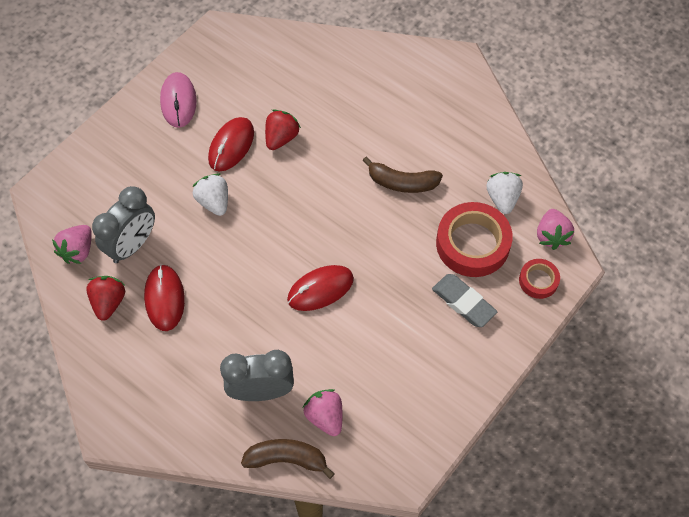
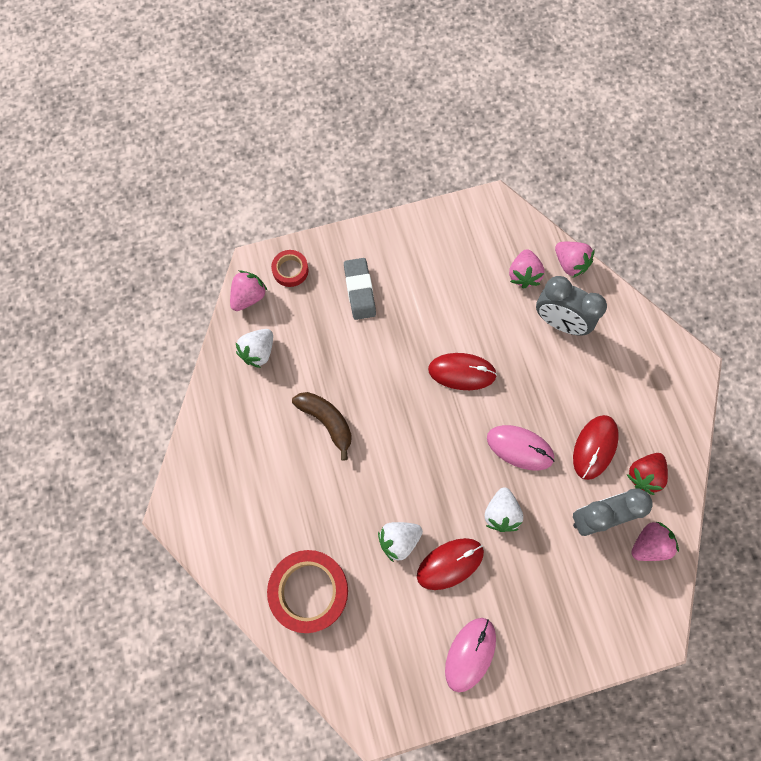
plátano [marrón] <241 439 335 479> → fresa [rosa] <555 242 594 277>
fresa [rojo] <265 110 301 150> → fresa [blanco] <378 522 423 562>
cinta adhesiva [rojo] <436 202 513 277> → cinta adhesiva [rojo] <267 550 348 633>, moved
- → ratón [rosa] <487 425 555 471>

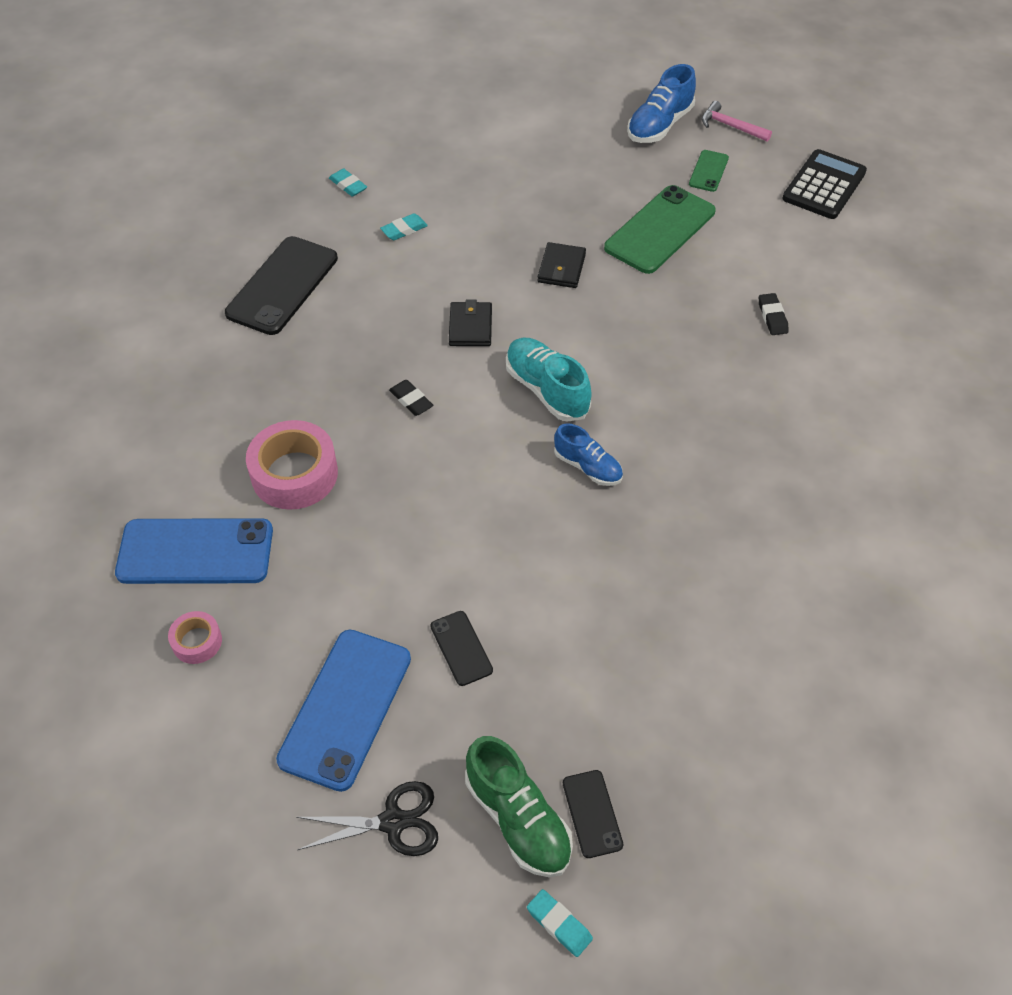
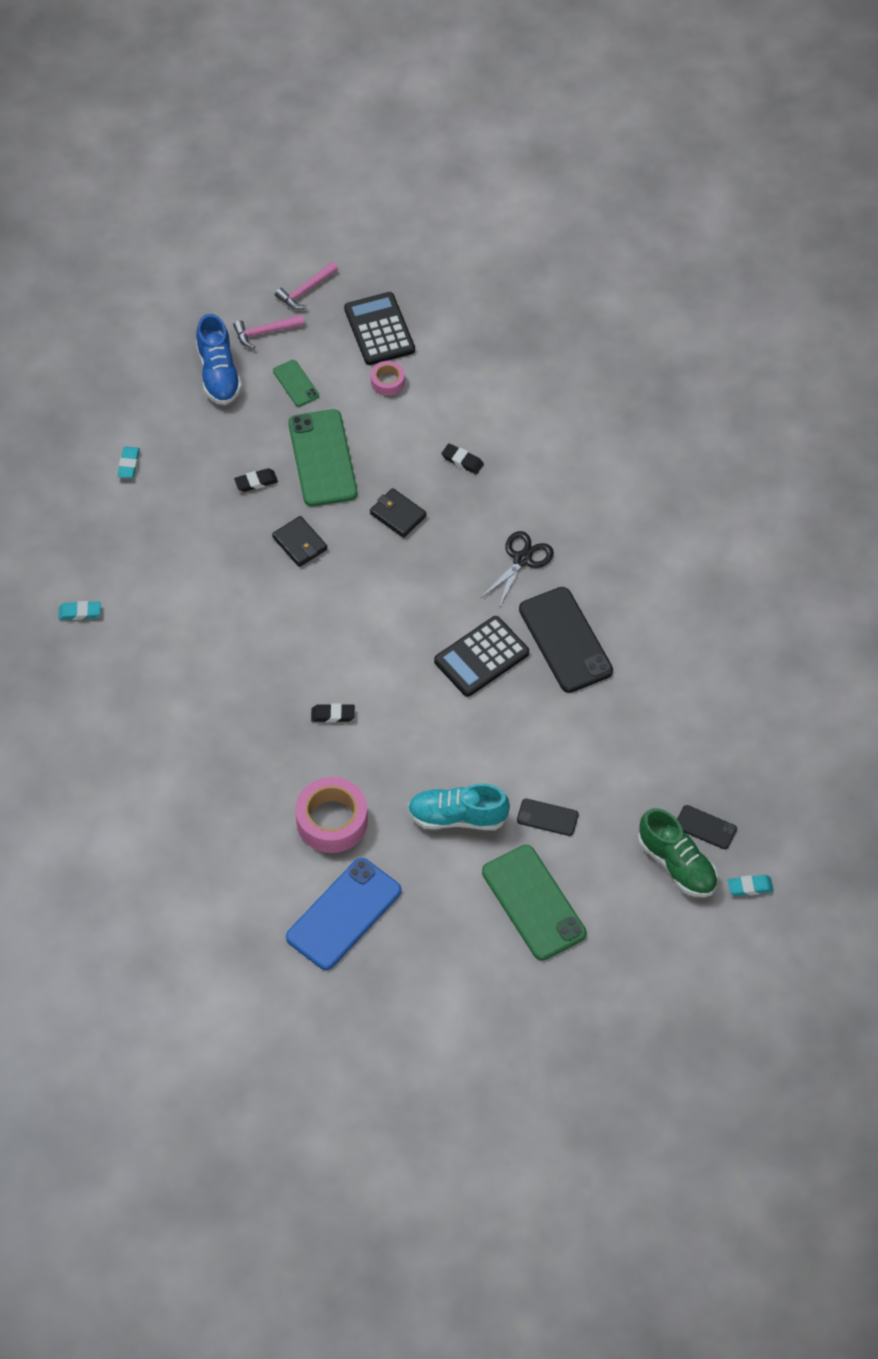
cinta adhesiva [rosa] <168 611 222 664> → cinta adhesiva [rosa] <371 361 405 396>, moved
móvil [negro] <225 236 338 335> → móvil [negro] <519 587 613 693>, moved
móvil [azul] <276 630 411 792> → móvil [verde] <482 845 586 960>
tijeras [negro] <296 781 438 856> → tijeras [negro] <481 531 554 608>, moved
goma de borrar [turquesa] <380 213 428 240> → goma de borrar [turquesa] <117 446 140 478>, moved
cartera [negro] <449 299 492 346> → cartera [negro] <370 488 427 538>, moved
zapato [verde] <465 736 573 878> → zapato [verde] <638 808 718 897>, 45 degrees clockwise
zapato [turquesa] <506 338 592 422> → zapato [turquesa] <408 783 510 830>, moved
zapato [azul] <554 423 623 486> → calculadora [negro] <434 616 529 697>
- → goma de borrar [negro] <234 468 278 492>
- → martillo [rosa] <275 262 338 309>

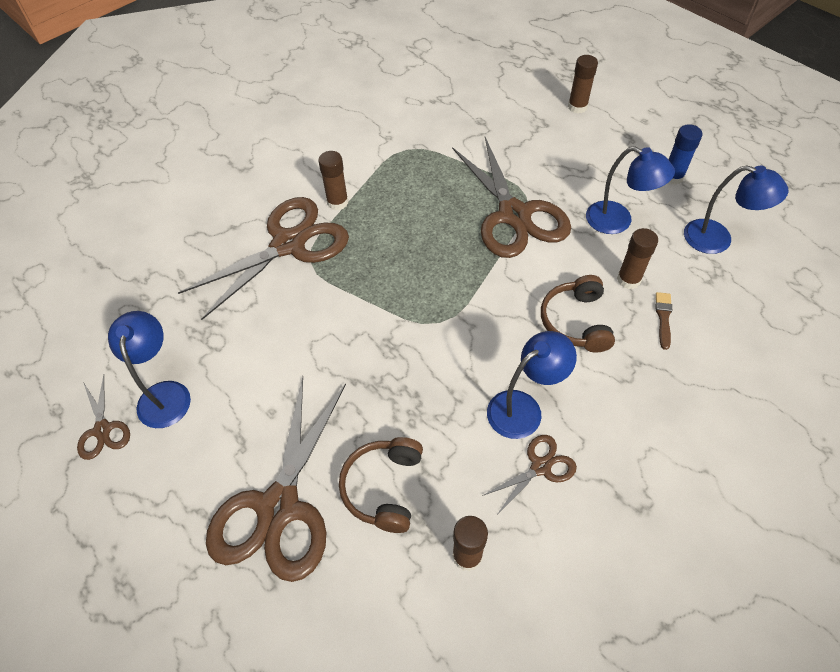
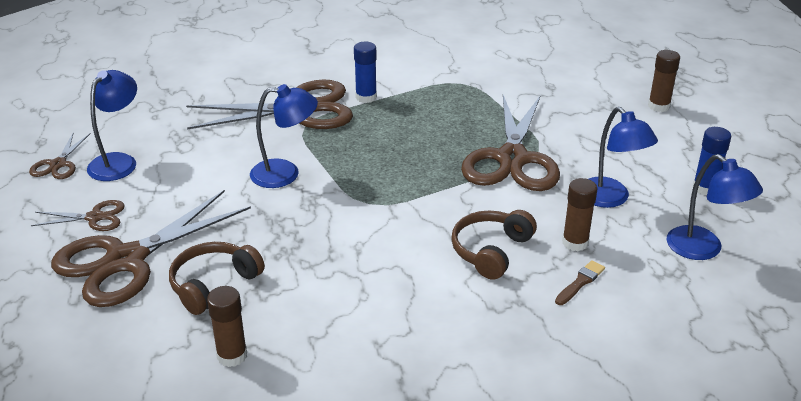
barra de pegamento [marrón] <318 151 348 210> → barra de pegamento [azul] <354 42 377 103>
tijeras [marrón] <482 435 577 513> → tijeras [marrón] <31 200 125 231>, moved
lámpara [azul] <487 331 577 439> → lámpara [azul] <250 84 318 188>, moved

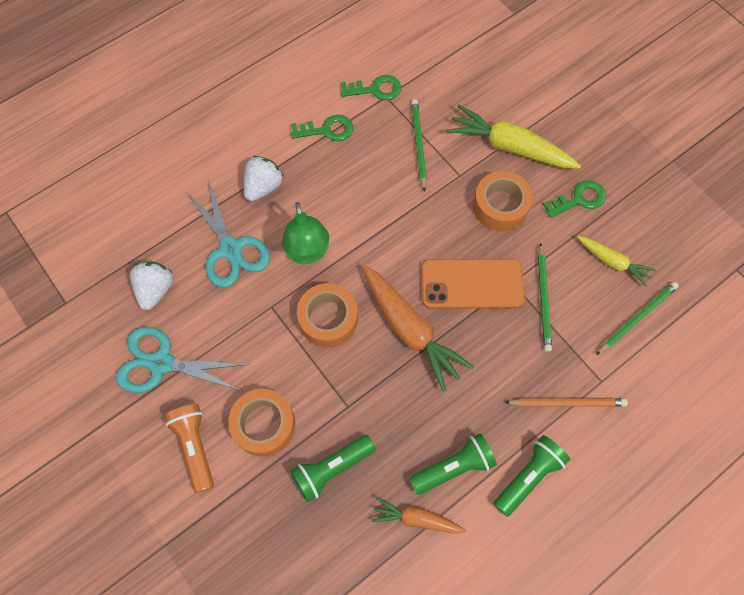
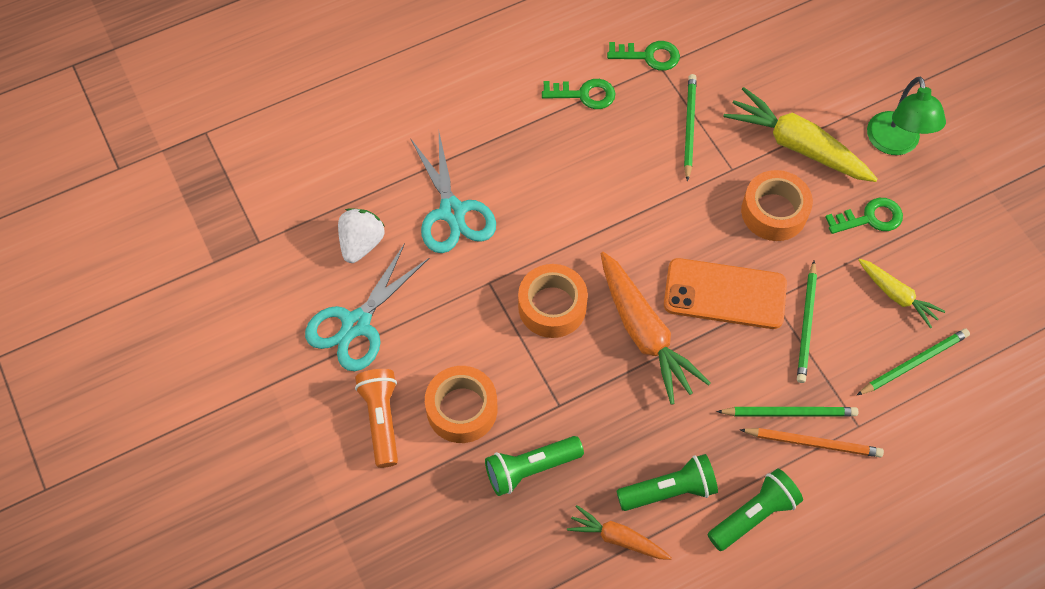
tijeras [turquesa] <116 326 250 393> → tijeras [turquesa] <305 243 429 371>, 75 degrees counterclockwise
fresa [blanco] <244 156 284 201> → -
lámpara [verde] <282 202 329 264> → lámpara [verde] <867 77 946 155>, moved
- → lápiz [verde] <716 407 859 417>

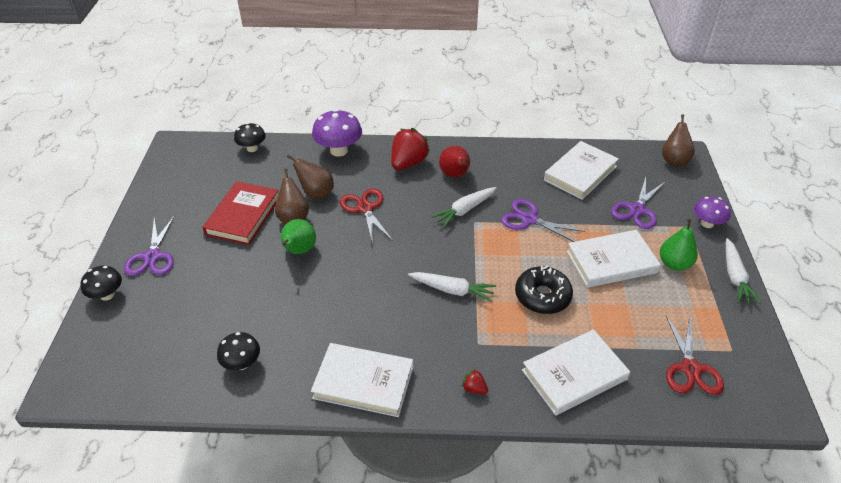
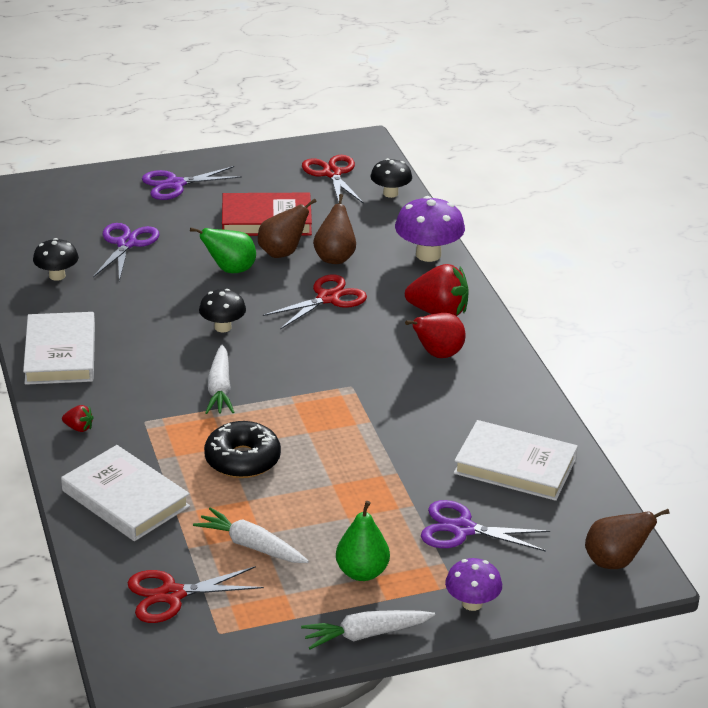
seta [negro] <80 266 122 301> → seta [negro] <199 289 246 332>, moved
zanahoria [blanco] <431 187 496 227> → zanahoria [blanco] <193 507 309 563>, moved
fresa [rojo] <462 369 488 395> → fresa [rojo] <62 405 94 432>, 90 degrees clockwise
tijeras [morado] <501 199 585 242> → tijeras [morado] <93 223 159 281>, moved
libro [blanco] <567 230 661 288> → -
- → tijeras [rojo] <302 155 364 204>

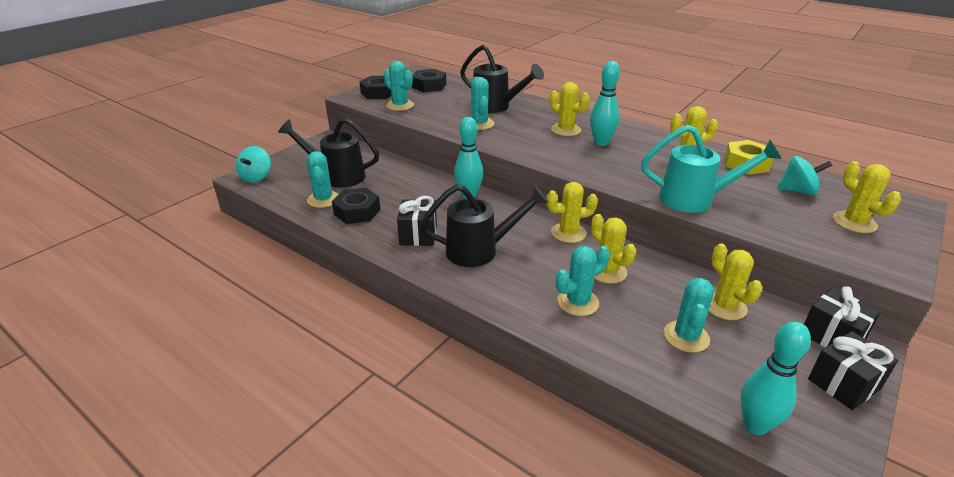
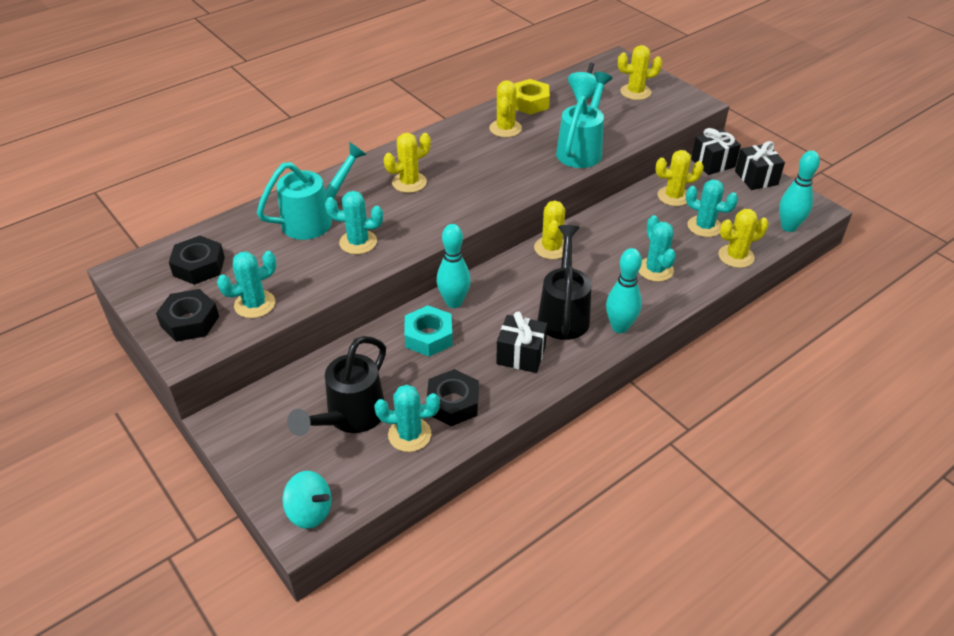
regadera [negro] <460 45 544 113> → regadera [turquesa] <257 142 367 240>
bolo [turquesa] <590 61 620 146> → bolo [turquesa] <606 248 642 333>, moved
cactus [amarillo] <591 214 636 284> → cactus [amarillo] <718 209 769 268>, moved
- → tuerca [turquesa] <405 305 453 357>

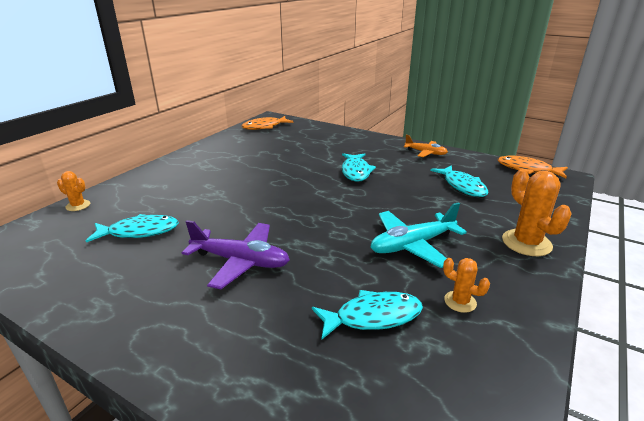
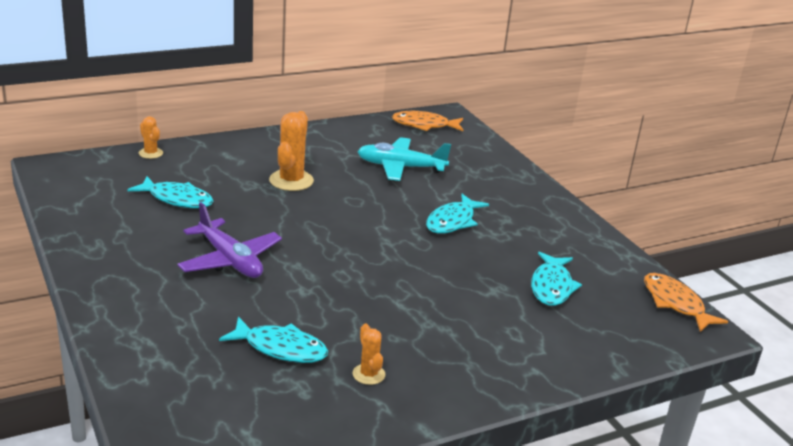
avión [turquesa] <371 202 467 268> → avión [turquesa] <357 137 451 181>, moved
avión [naranja] <404 135 448 157> → -
cactus [naranja] <502 169 572 256> → cactus [naranja] <269 111 314 191>, moved

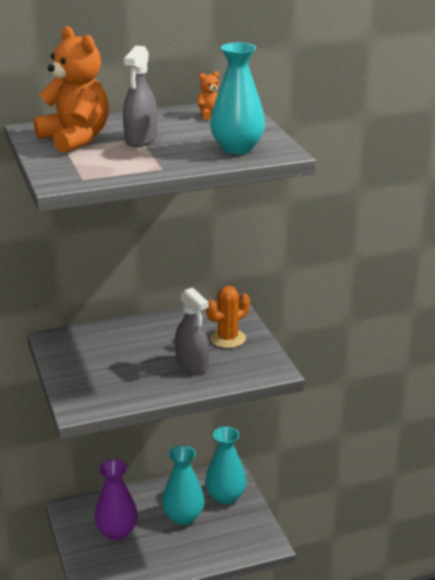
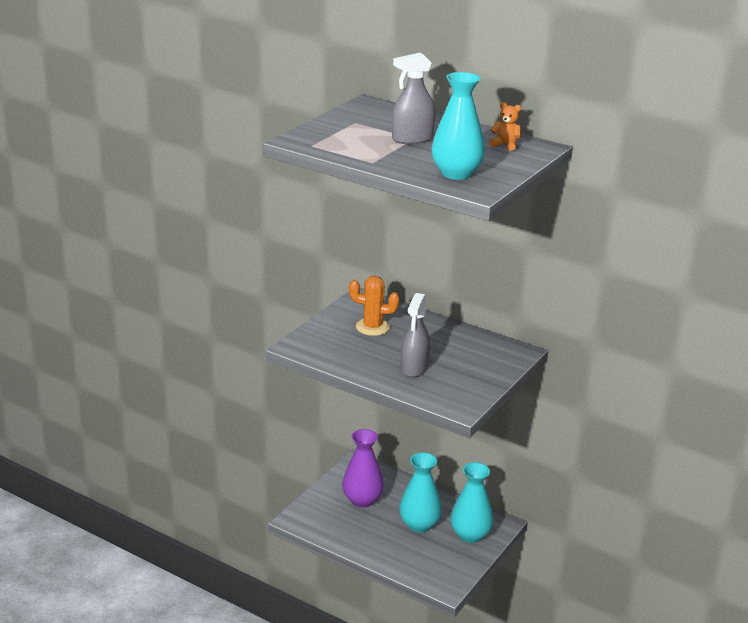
osito [naranja] <34 26 109 153> → -
cactus [naranja] <206 286 250 348> → cactus [naranja] <349 276 399 336>, moved

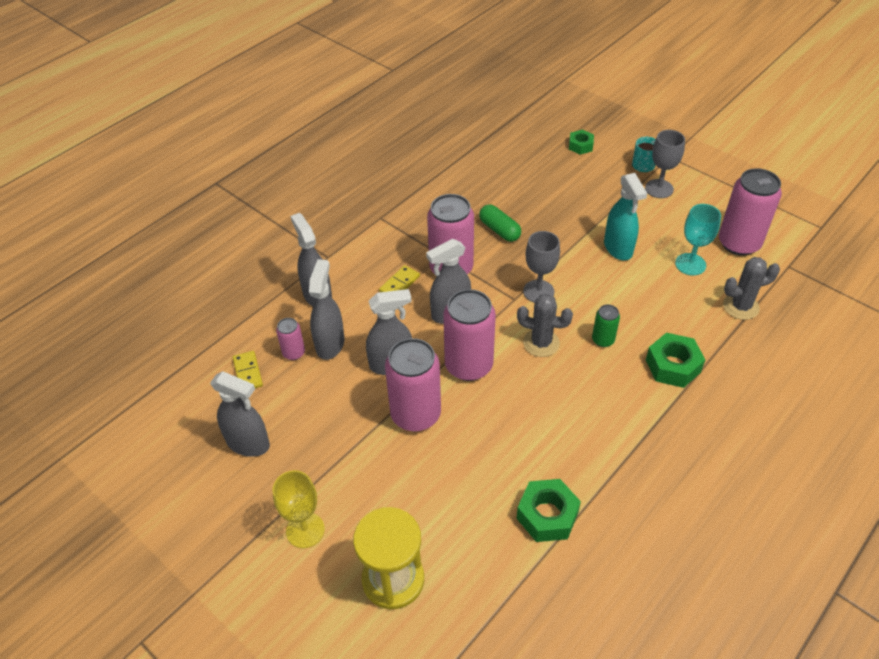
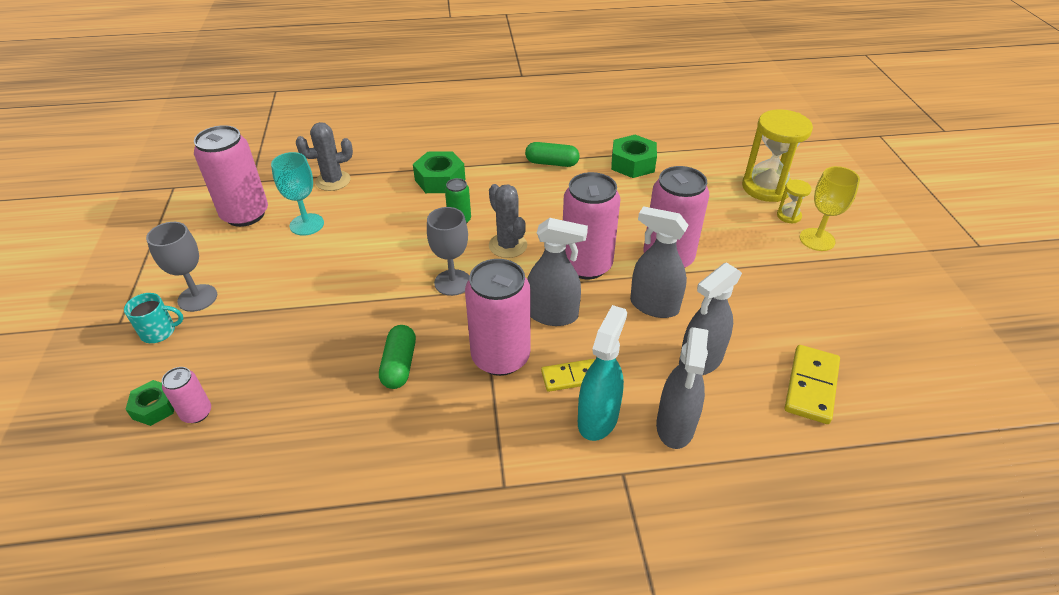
pulverizador [gris] <210 371 270 457> → -
ficha de dominó [amarillo] <233 351 263 388> → ficha de dominó [amarillo] <785 345 840 424>, x1.52
lata [rosa] <276 318 305 360> → lata [rosa] <162 367 211 423>, moved
pulverizador [turquesa] <604 173 647 260> → pulverizador [turquesa] <578 305 627 441>, moved
cactus [gris] <723 257 780 320> → cactus [gris] <296 122 353 191>, 45 degrees counterclockwise
- → cápsula [verde] <525 142 579 167>
- → reloj de arena [amarillo] <777 180 812 224>

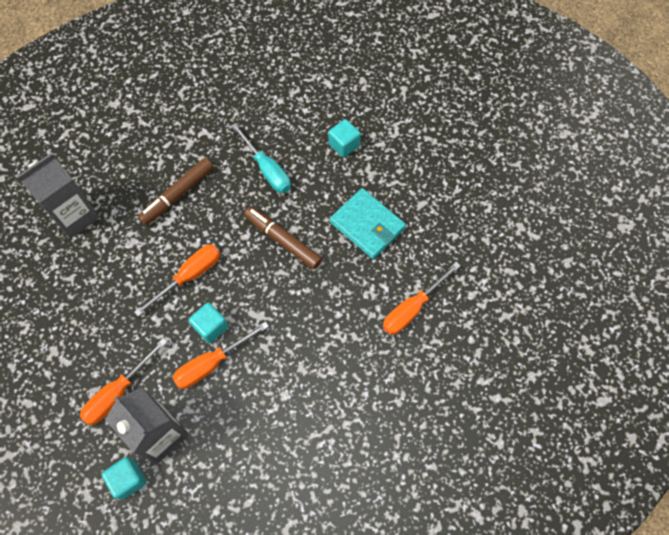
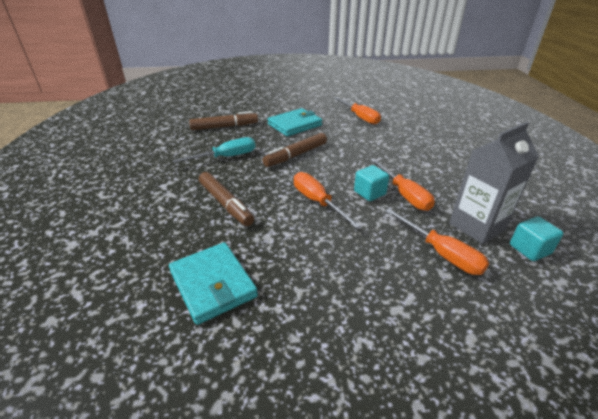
cartón de leche [gris] <17 153 100 239> → cartera [turquesa] <169 242 258 325>
cubo [turquesa] <328 119 361 158> → rotulador [marrón] <189 111 258 130>

